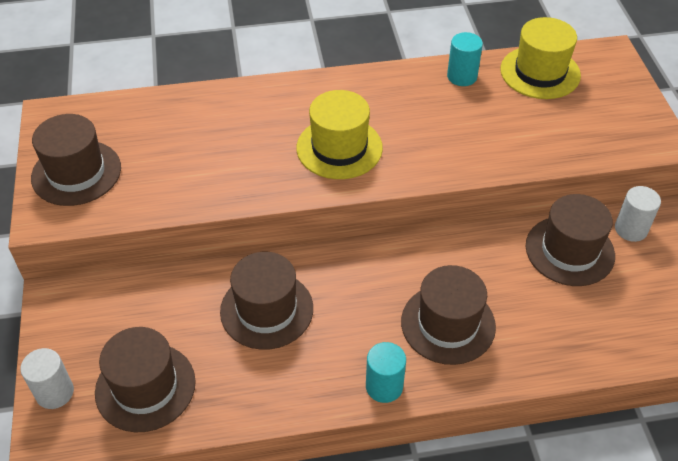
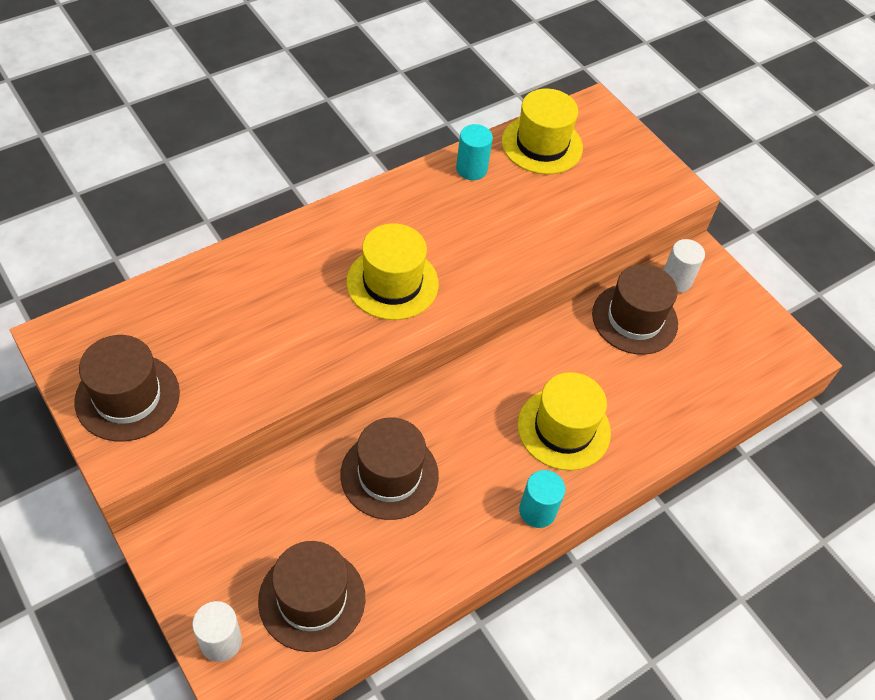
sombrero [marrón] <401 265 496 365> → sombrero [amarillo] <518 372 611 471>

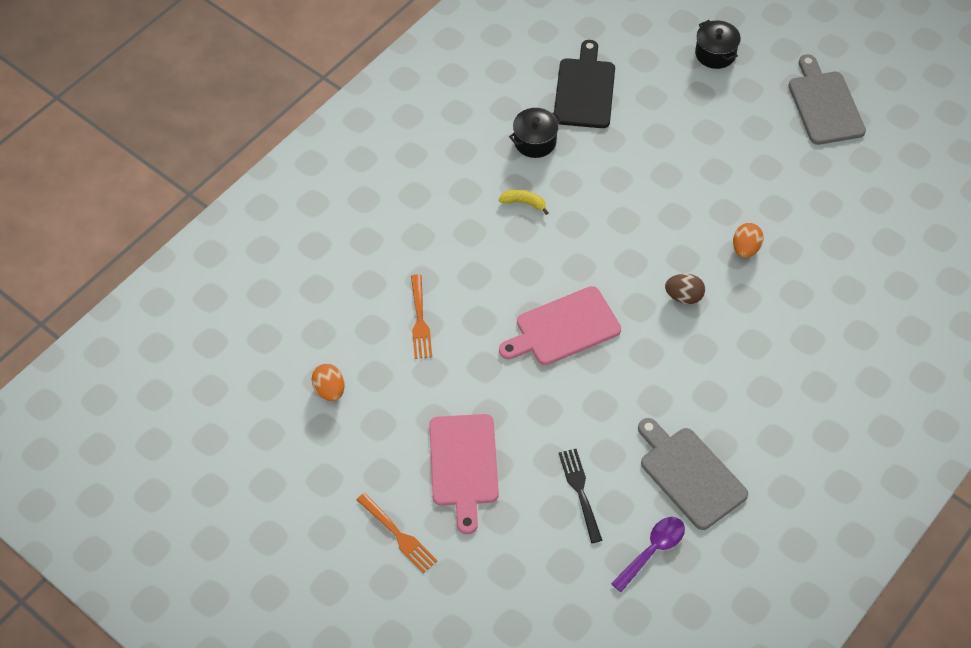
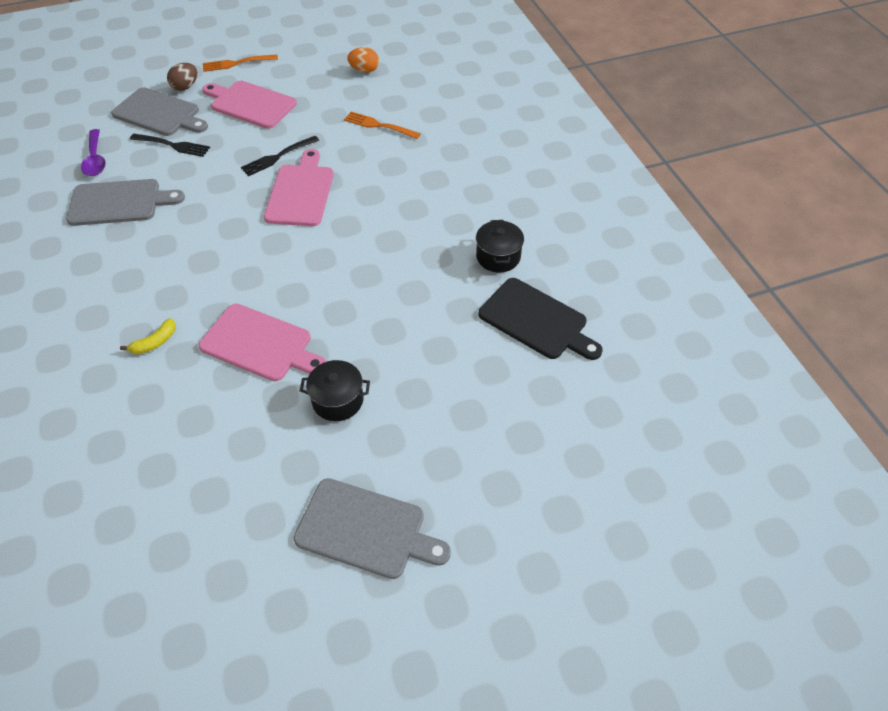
plátano [amarillo] <499 190 549 215> → plátano [amarillo] <120 318 176 354>, moved
huevo [marrón] <665 274 705 304> → huevo [marrón] <167 63 197 91>, moved
olla [negro] <695 20 741 69> → olla [negro] <300 360 370 421>, moved
huevo [naranja] <733 223 763 258> → tabla de cortar [rosa] <199 304 326 381>
- → tabla de cortar [gris] <111 87 208 136>
- → tenedor [negro] <241 136 319 176>

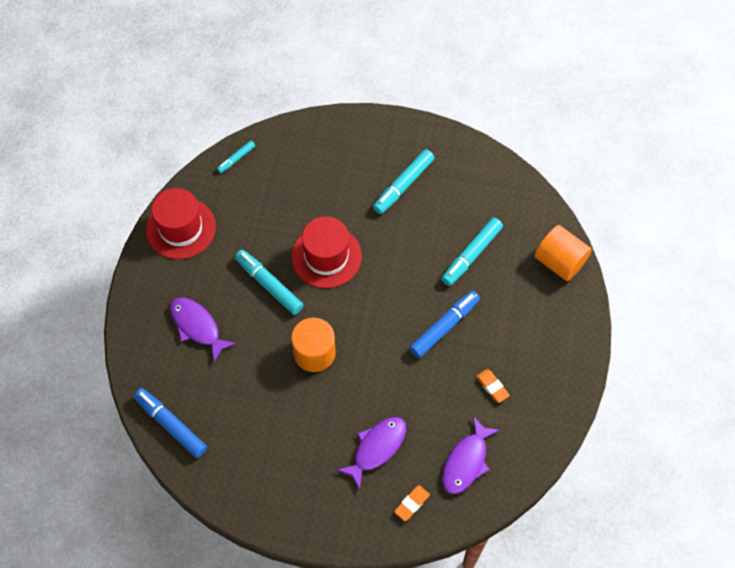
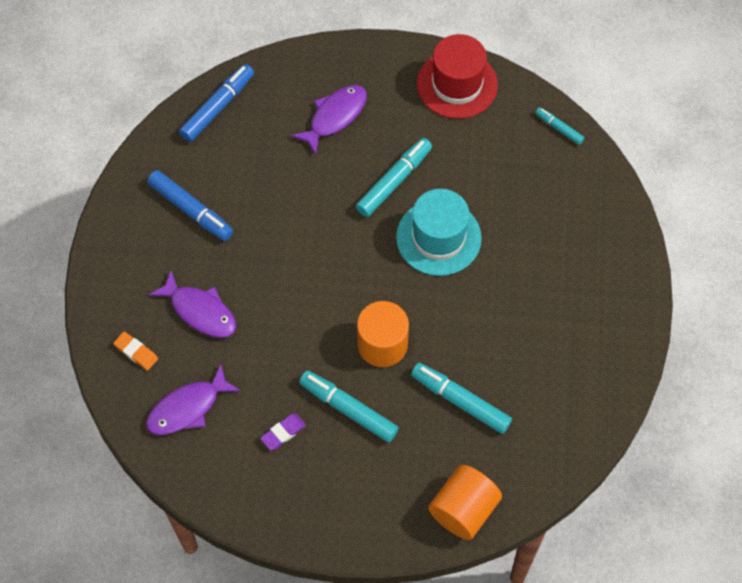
sombrero [rojo] <291 216 362 288> → sombrero [turquesa] <396 189 482 276>
cilindro [naranja] <291 318 336 372> → cilindro [naranja] <357 301 409 367>, moved
rotulador [turquesa] <373 149 434 214> → rotulador [turquesa] <299 370 399 443>, moved
rotulador [azul] <410 291 480 358> → rotulador [azul] <147 170 233 241>, moved
pez [morado] <442 416 500 494> → pez [morado] <146 364 241 435>, 60 degrees counterclockwise
goma de borrar [naranja] <476 369 510 403> → goma de borrar [morado] <260 413 306 450>

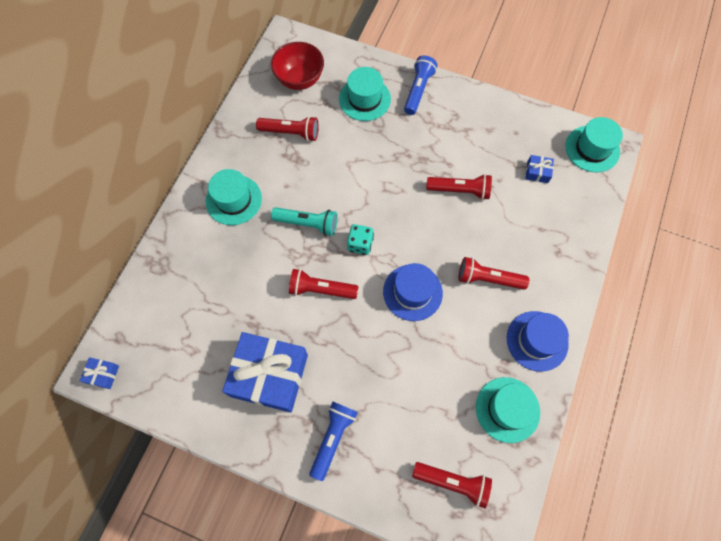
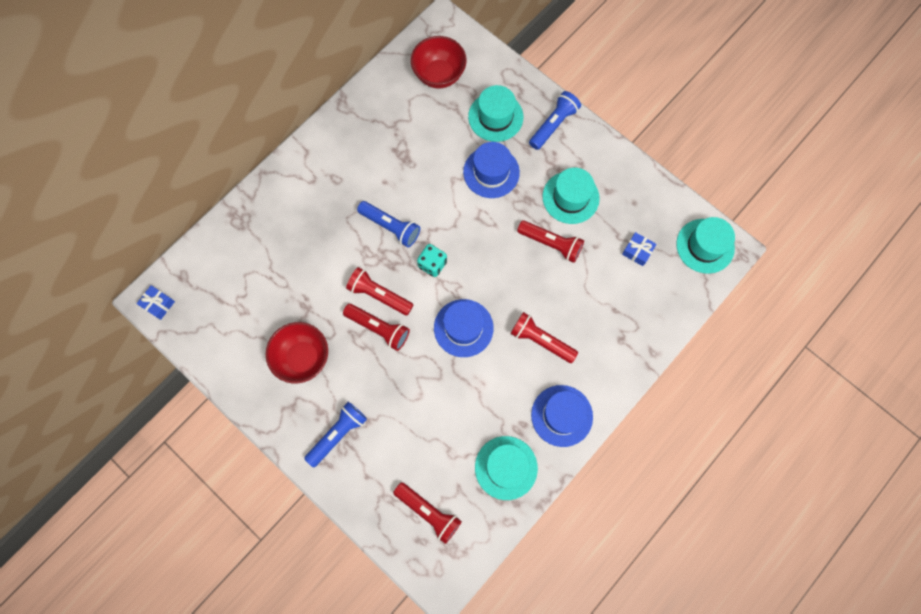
sombrero [turquesa] <206 169 262 225> → sombrero [turquesa] <543 168 600 224>, moved
regalo [azul] <222 332 308 413> → cuenco [rojo] <266 322 328 383>
lámpara de mano [rojo] <256 116 319 141> → lámpara de mano [rojo] <343 304 410 351>, moved
lámpara de mano [turquesa] <271 207 338 236> → lámpara de mano [azul] <357 201 420 247>
- → sombrero [azul] <463 142 520 198>

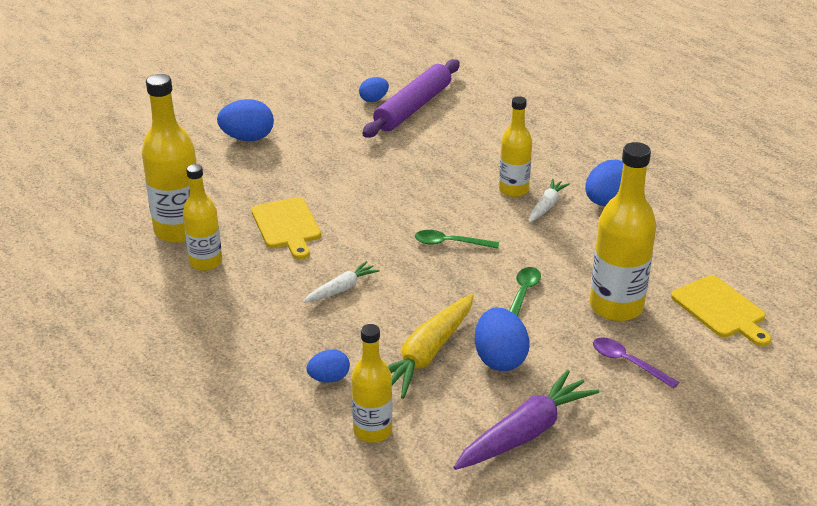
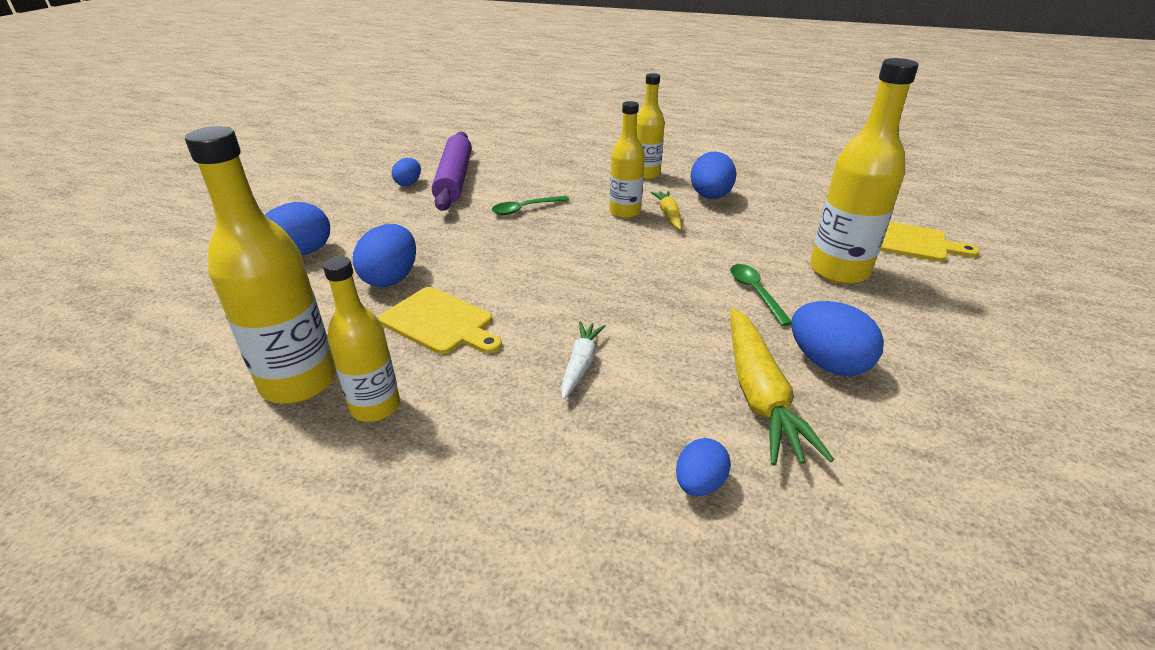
botella [amarillo] <351 324 392 443> → botella [amarillo] <636 73 665 180>, moved
cuchara [verde] <415 230 499 249> → cuchara [verde] <492 196 569 215>, moved
zanahoria [morado] <454 370 599 470> → -
zanahoria [blanco] <529 179 570 222> → zanahoria [amarillo] <651 191 681 230>
cuchara [morado] <593 338 679 389> → -
- → huevo [azul] <353 224 416 287>

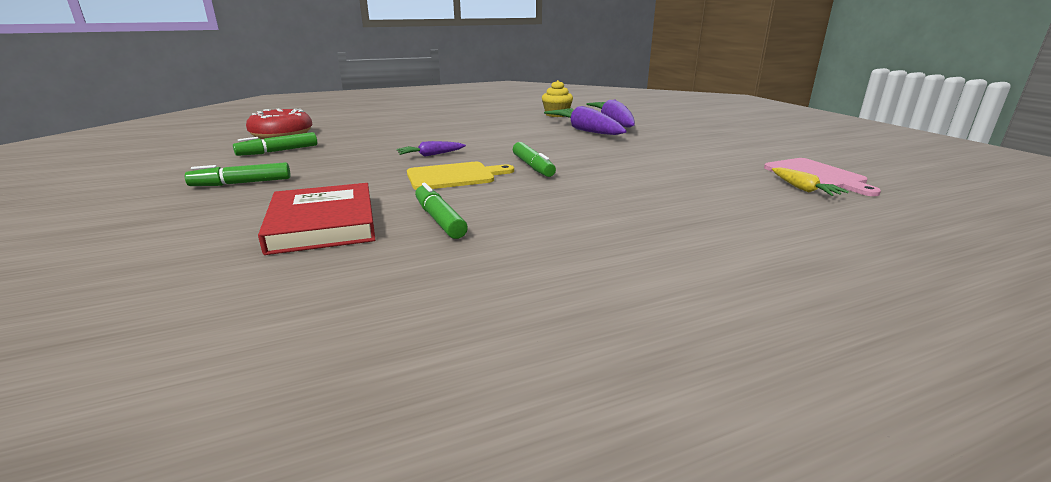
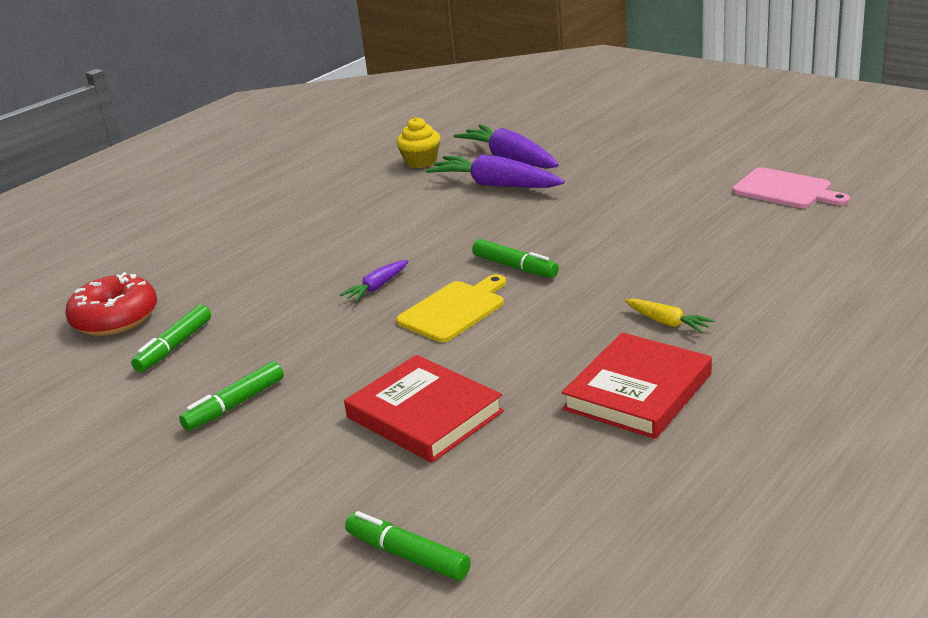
rotulador [verde] <415 183 468 239> → rotulador [verde] <345 511 471 581>, moved
zanahoria [amarillo] <772 167 849 196> → zanahoria [amarillo] <625 299 715 333>, moved
- → libro [rojo] <562 332 712 439>

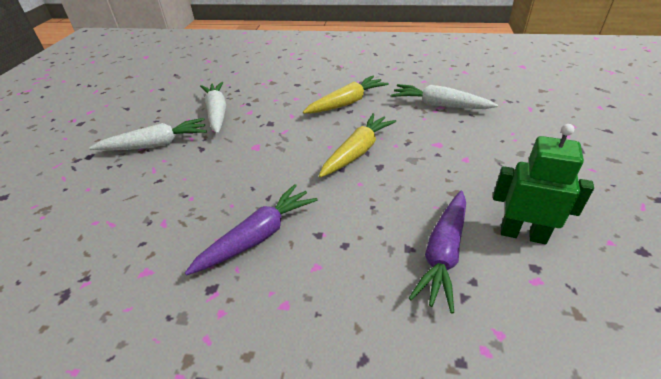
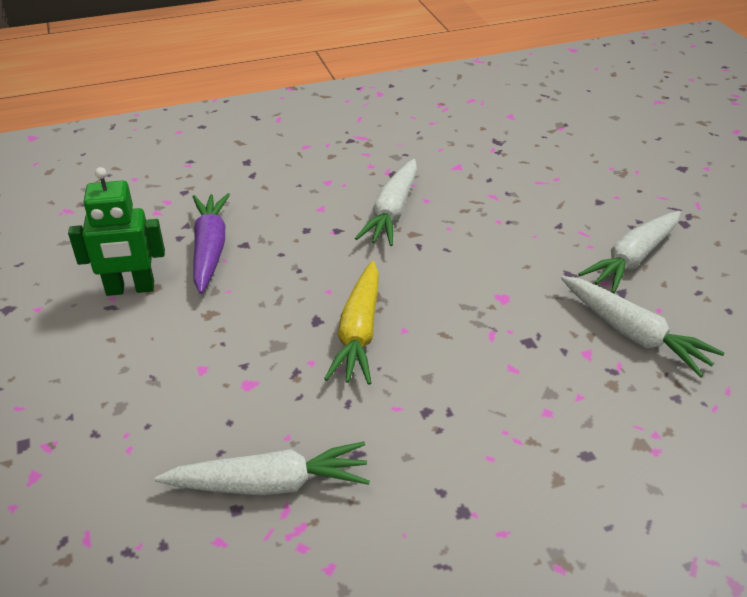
zanahoria [morado] <185 184 318 275> → zanahoria [blanco] <355 159 417 246>
zanahoria [amarillo] <303 76 389 114> → -

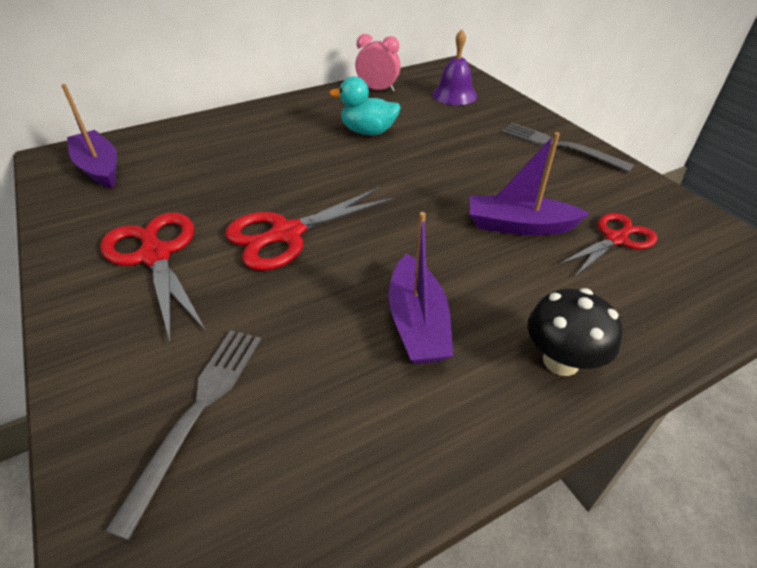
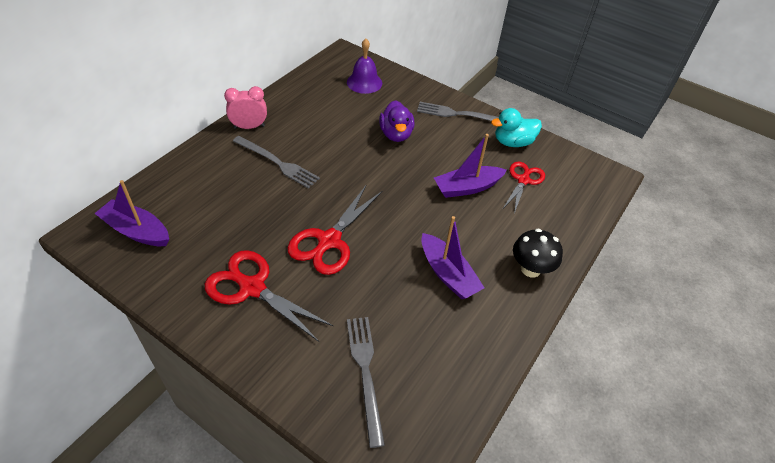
pato [turquesa] <330 76 401 135> → pato [turquesa] <491 108 542 147>, moved
despertador [rosa] <355 34 401 92> → despertador [rosa] <224 86 267 129>, moved
- → tenedor [gris] <233 136 320 189>
- → pato [morado] <379 100 415 142>

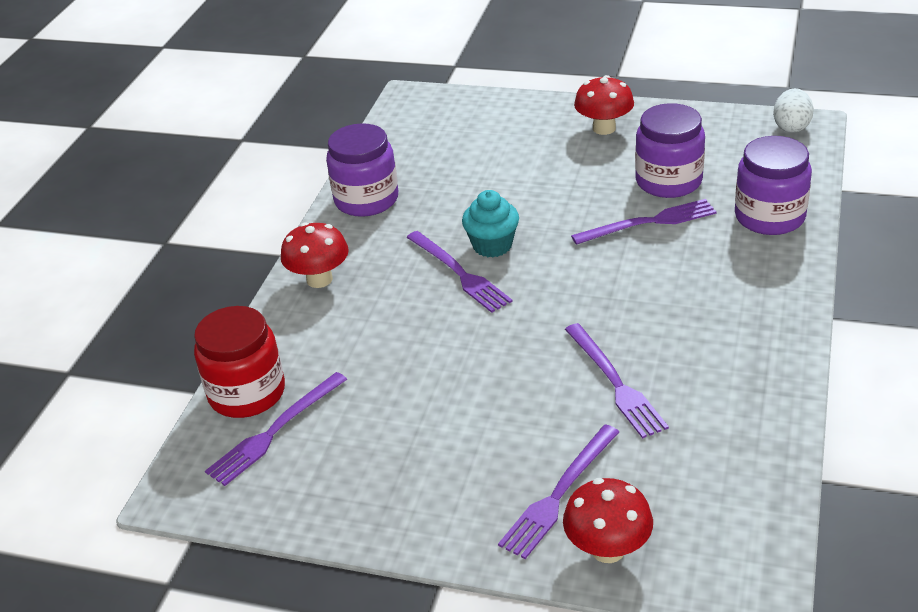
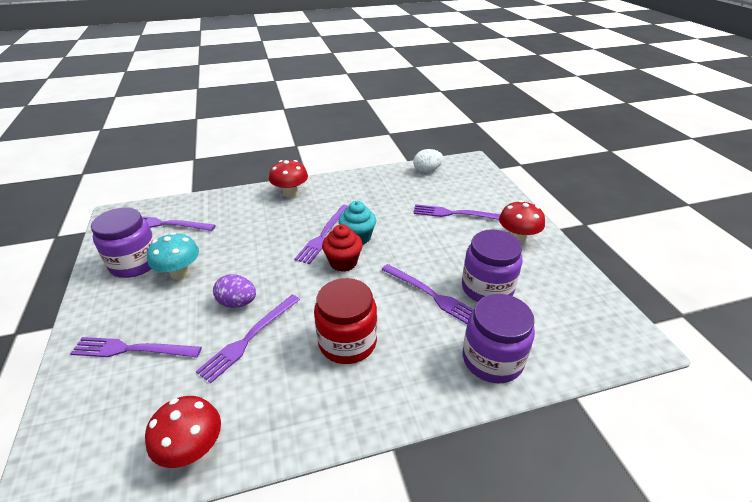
tarro [rojo] <194 306 285 418> → tarro [rojo] <314 278 377 364>, moved
tarro [morado] <326 123 398 217> → tarro [morado] <91 207 155 278>, moved
seta [rojo] <563 478 653 563> → seta [rojo] <145 396 221 468>, moved
huevo [blanco] <773 88 814 133> → huevo [blanco] <413 149 443 173>, moved
- → seta [turquesa] <147 232 199 280>
- → huevo [morado] <213 274 256 308>
- → magdalena [rojo] <322 224 363 272>
- → tenedor [morado] <413 204 500 220>

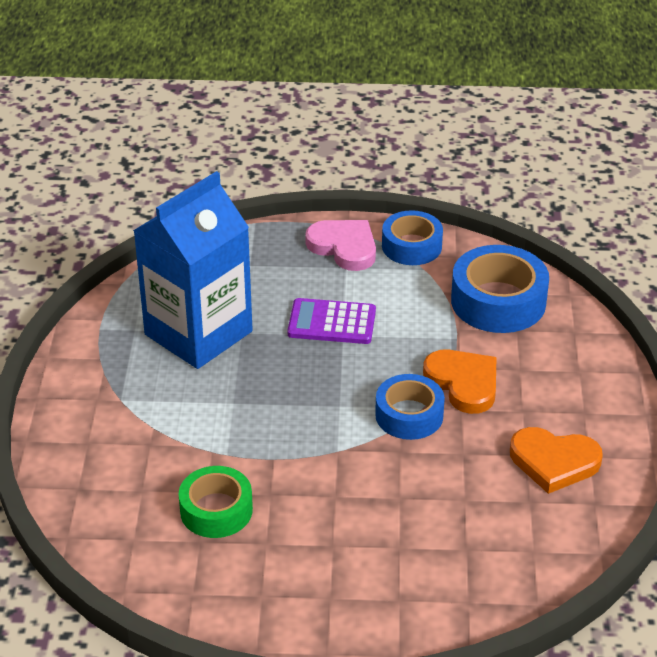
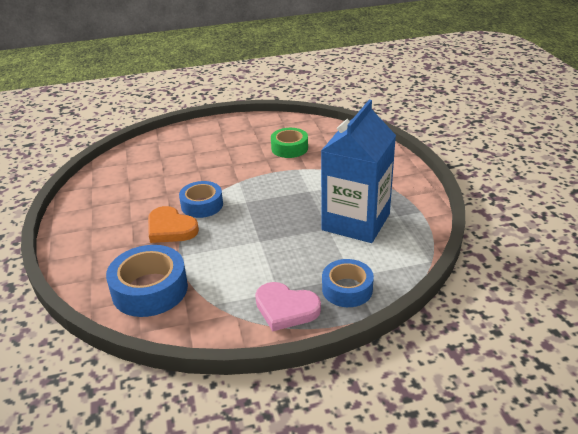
calculadora [morado] <288 298 376 344> → -
cinta adhesiva [azul] <382 210 443 265> → cinta adhesiva [azul] <322 259 374 307>, moved
corazón [naranja] <510 427 603 494> → -

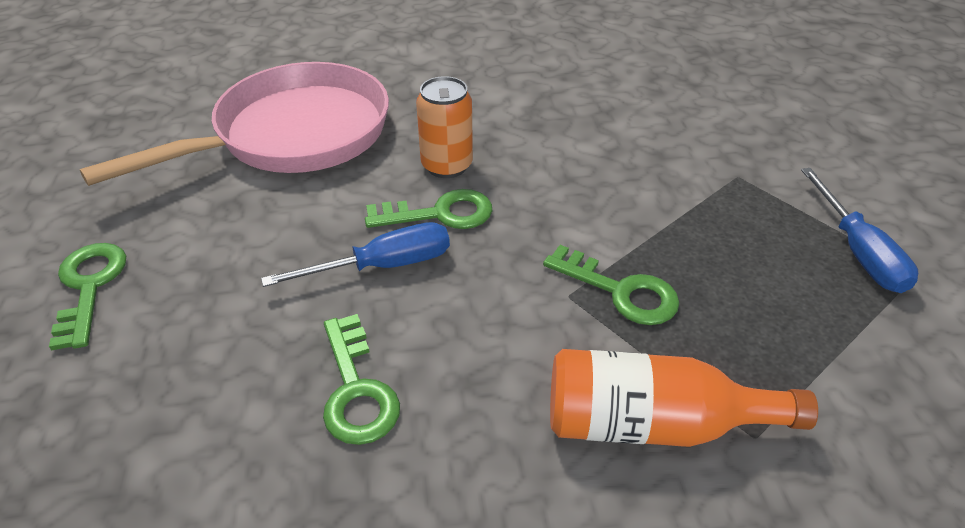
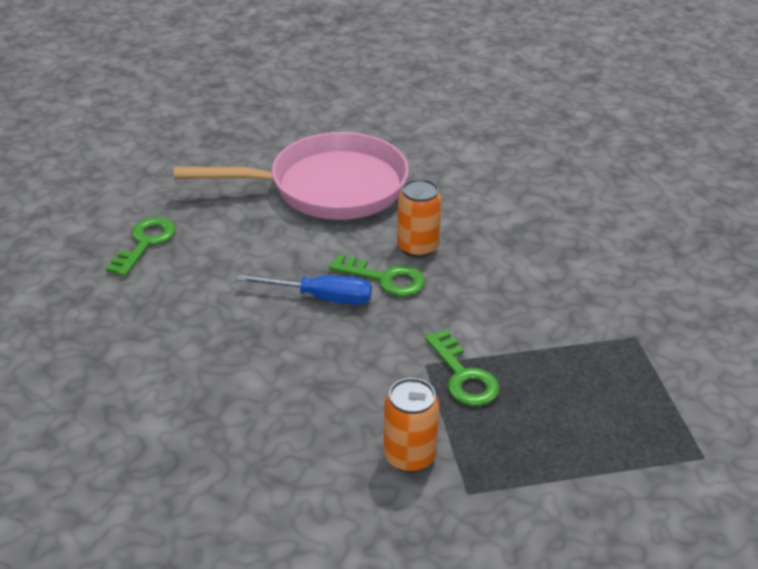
llave [verde] <323 314 400 445> → -
botella [naranja] <550 349 818 447> → lata [naranja] <384 378 439 473>
destornillador [azul] <801 168 918 293> → -

